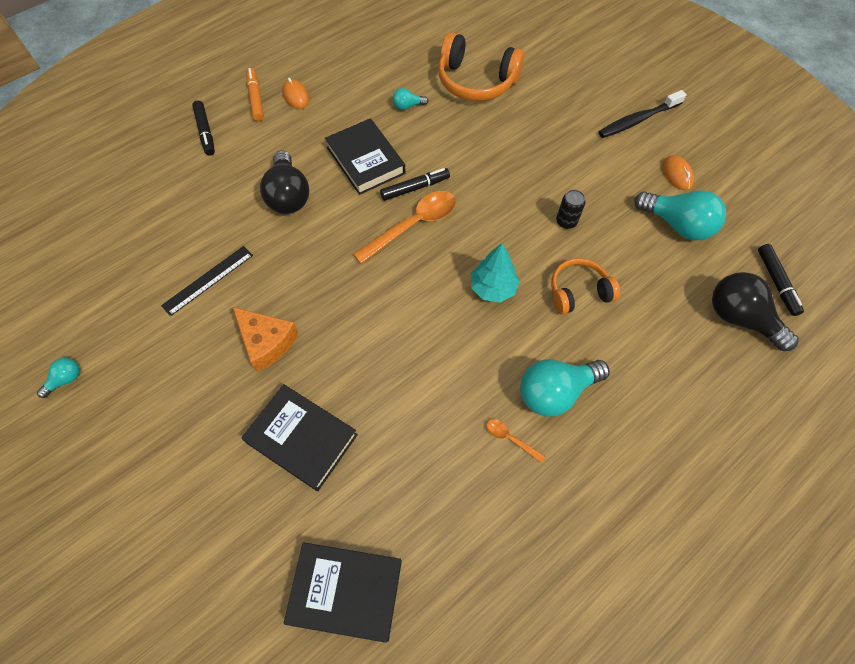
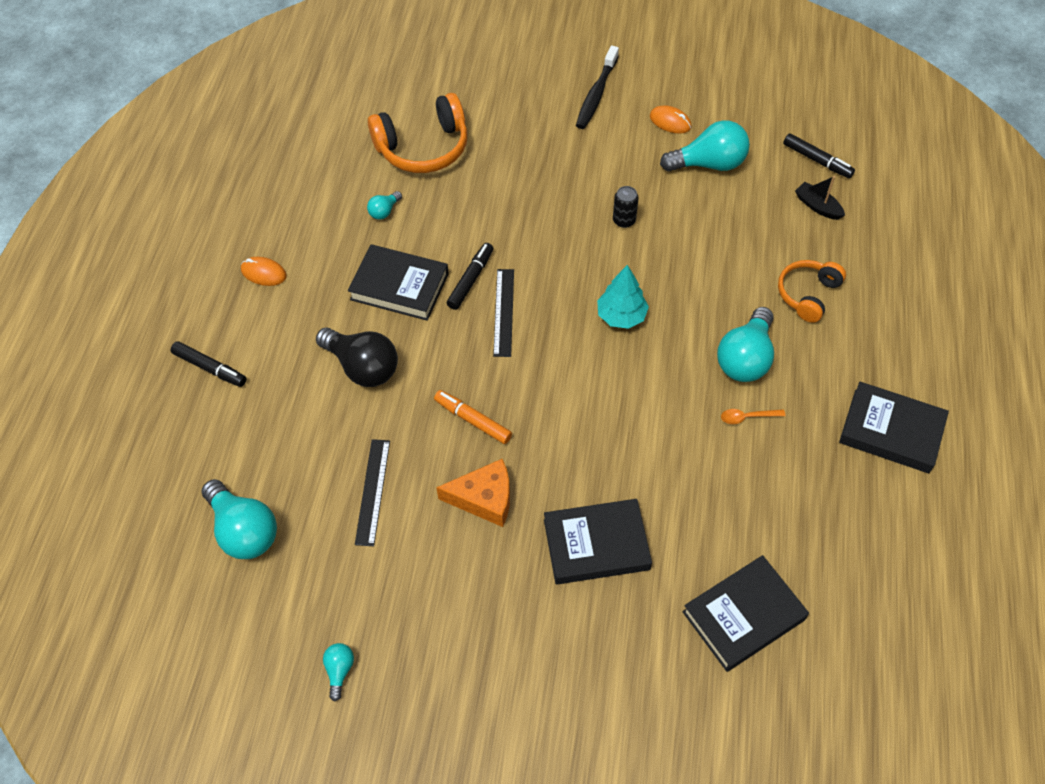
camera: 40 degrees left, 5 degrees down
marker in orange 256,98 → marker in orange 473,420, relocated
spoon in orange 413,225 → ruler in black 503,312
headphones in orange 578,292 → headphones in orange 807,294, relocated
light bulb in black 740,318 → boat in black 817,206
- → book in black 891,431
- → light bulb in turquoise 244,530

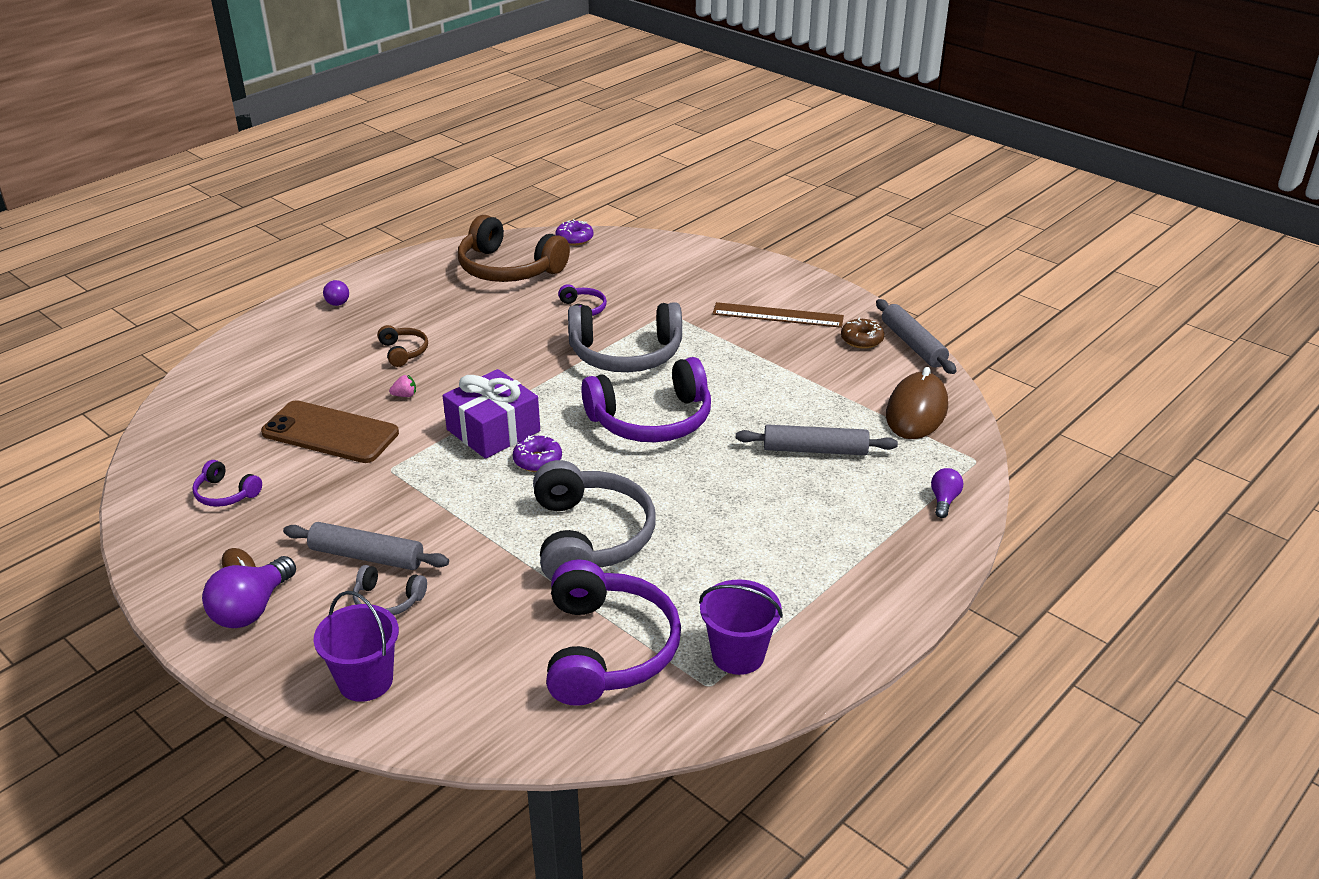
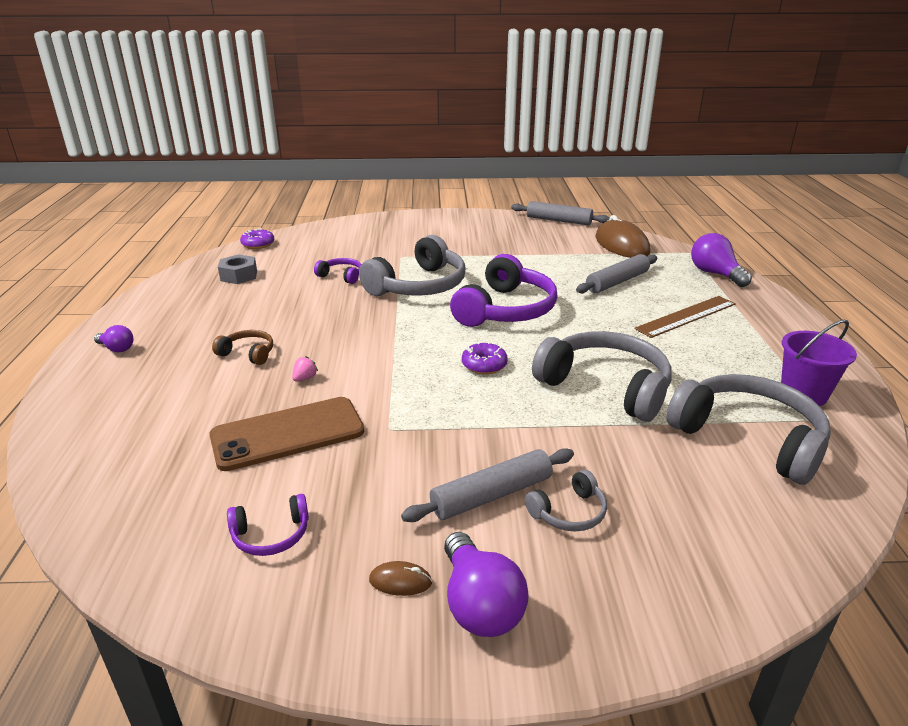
camera: 45 degrees left, 5 degrees down
headphones in brown 508,269 → nut in grey 239,275
ruler in brown 778,315 → ruler in brown 686,316, relocated
donut in brown 861,340 → -
gift in purple 493,430 → -
light bulb in purple 944,500 → light bulb in purple 715,274, x1.76
headphones in purple 608,649 → headphones in grey 749,438
bucket in purple 365,681 → -

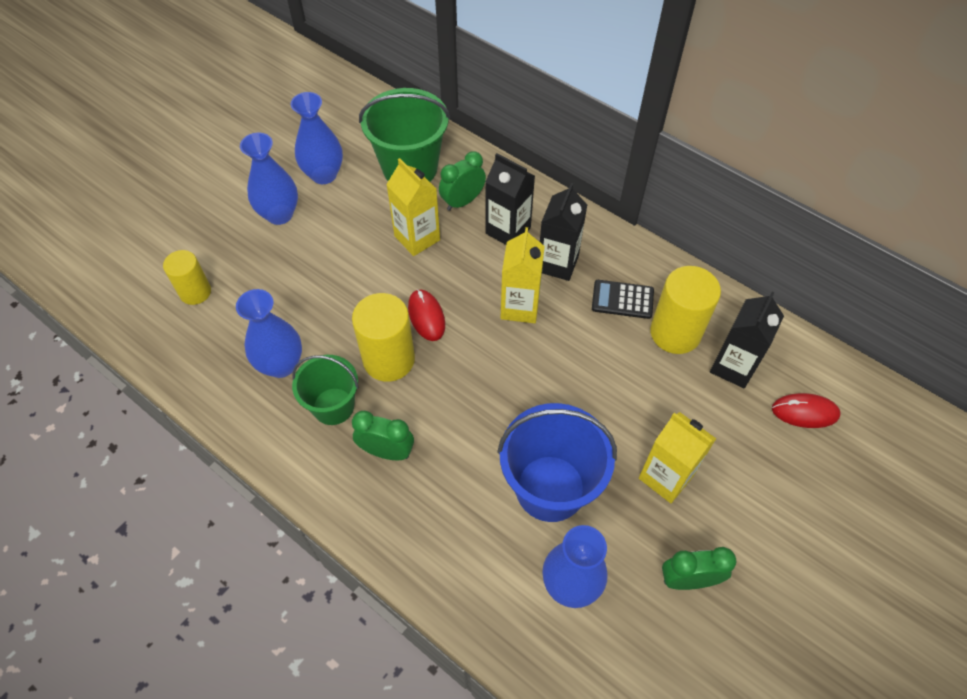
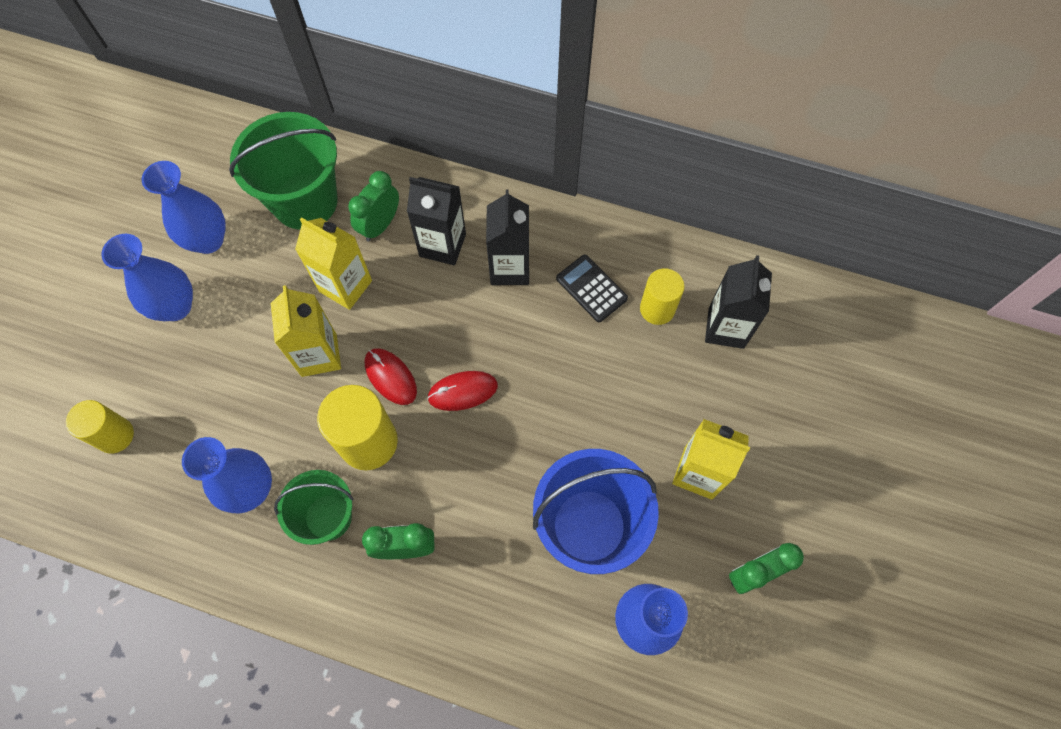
camera: 20 degrees left, 10 degrees up
carton in yellow 520,307 → carton in yellow 319,355, relocated
cylinder in yellow 675,333 → cylinder in yellow 657,309, x0.64
calculator in black 622,300 → calculator in black 591,288, 60 degrees clockwise
mouse in red 805,412 → mouse in red 462,391, relocated

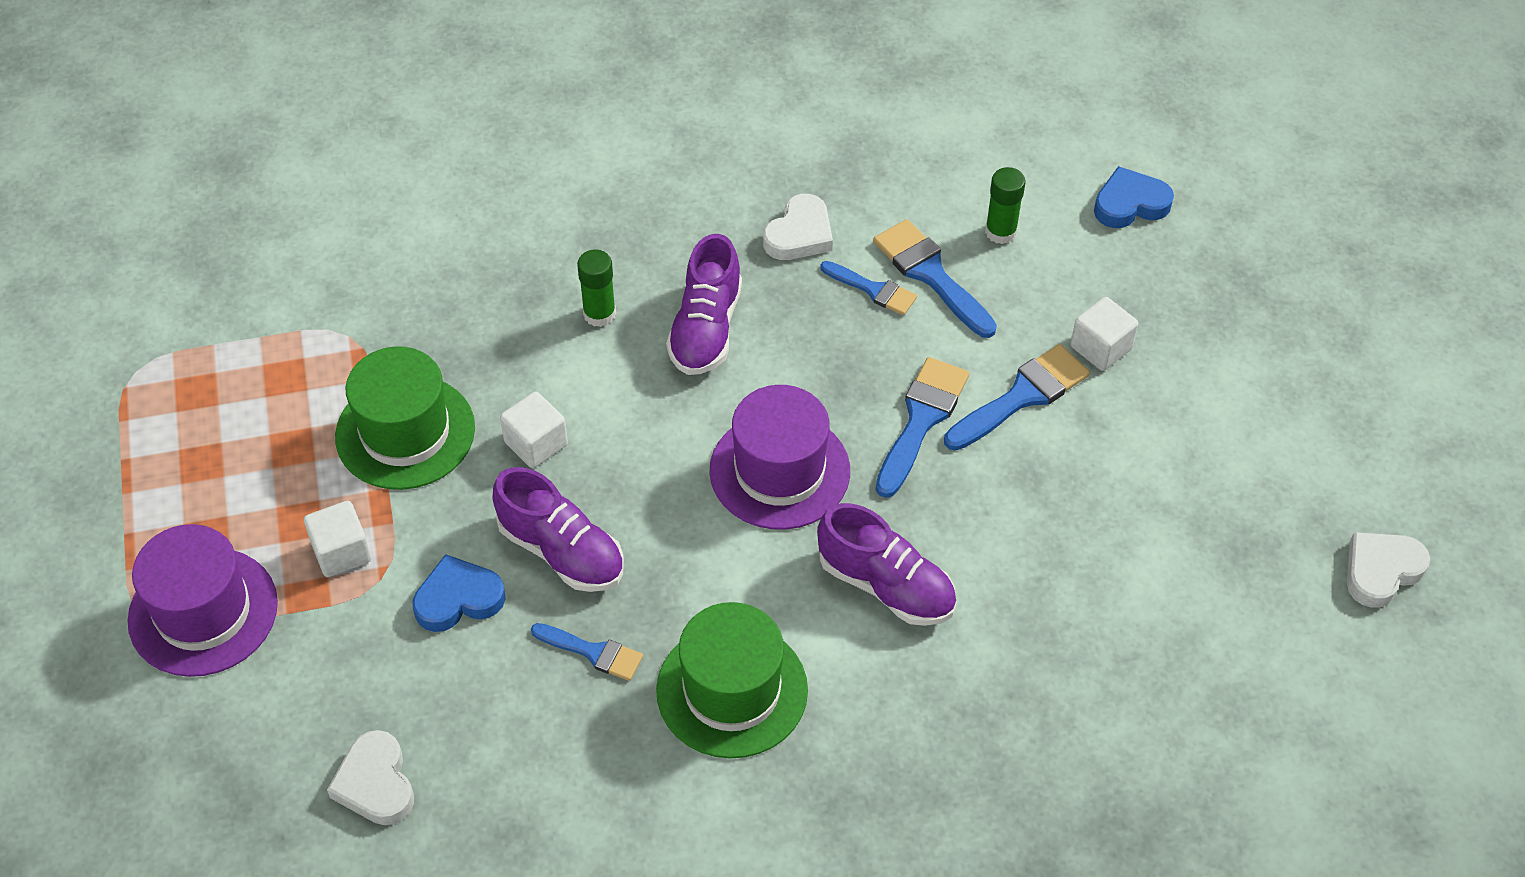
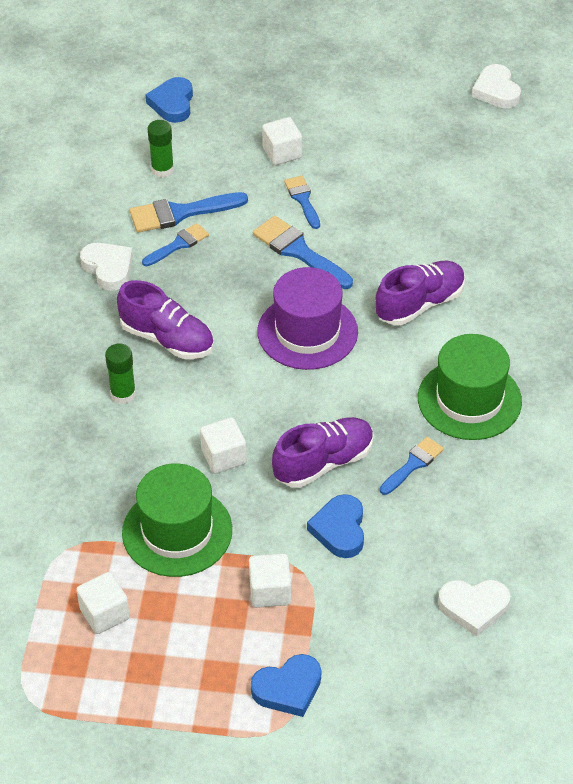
camera: 70 degrees left, 5 degrees down
brush in blue 1021,397 → brush in blue 303,200, x0.63
hat in purple 203,612 → heart in blue 288,688
- → cube in white 104,613

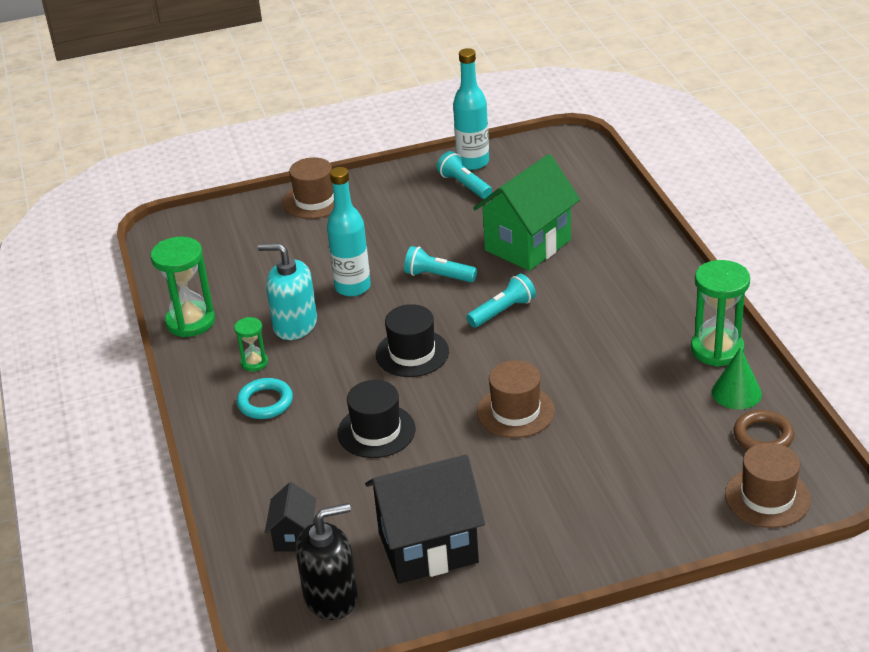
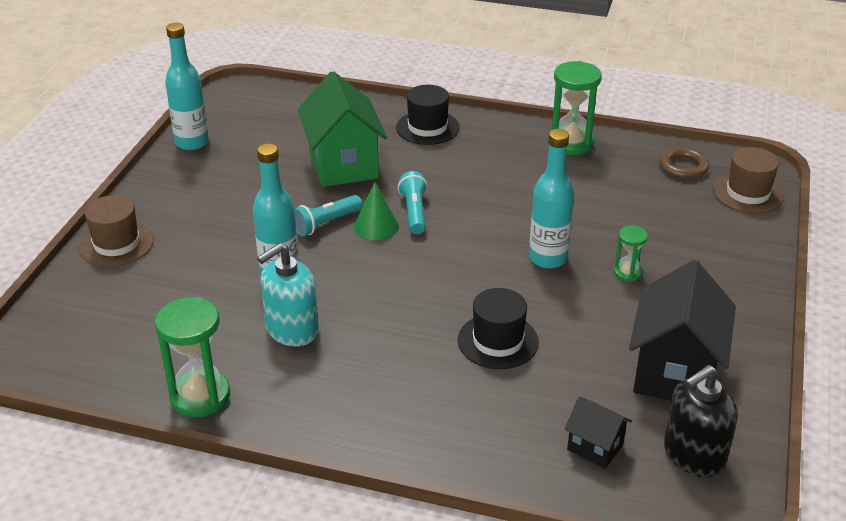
camera: 60 degrees left, 0 degrees up
flashlight in turquoise 464,185 → -
hat in black 412,353 → hat in black 427,127, relocated
hourglass in green 254,363 → hourglass in green 627,273, relocated
cone in green 736,392 → cone in green 376,226, relocated
hat in brown 515,411 → bottle in turquoise 548,258
ring in turquoise 265,402 → -
soap dispenser in black 331,597 → soap dispenser in black 693,455, 135 degrees counterclockwise

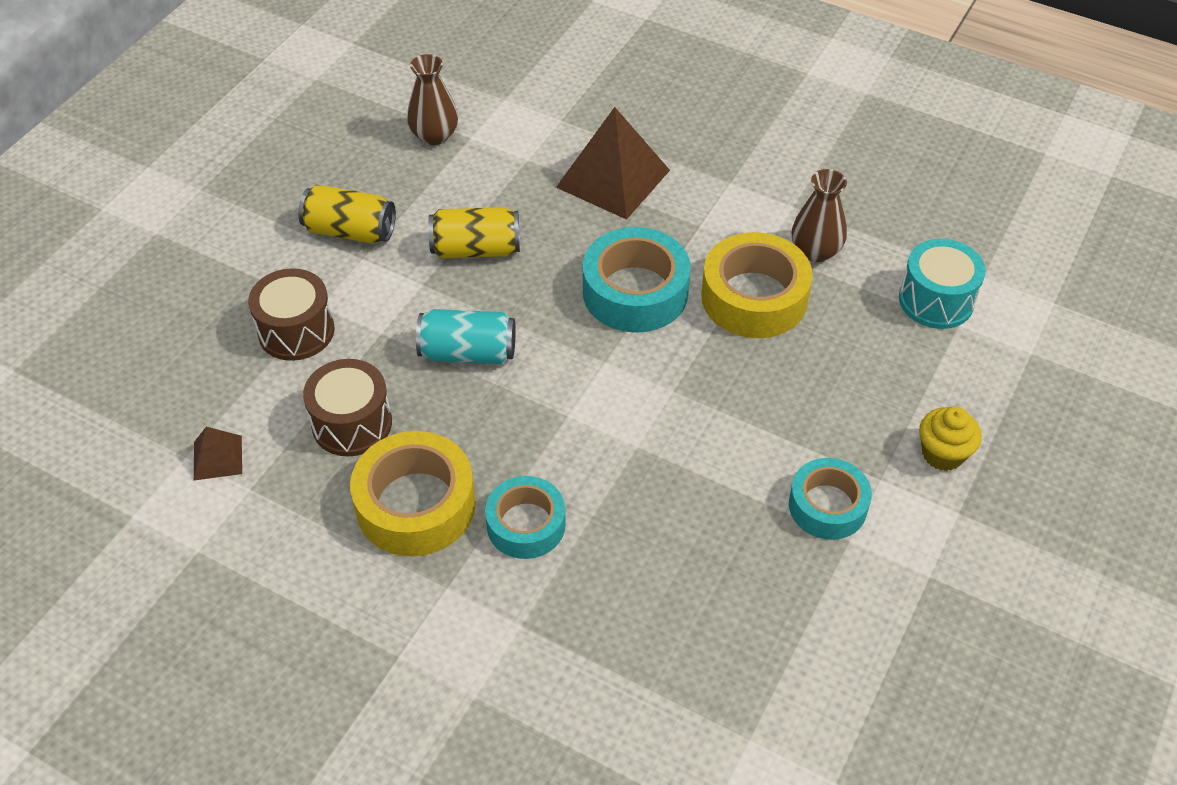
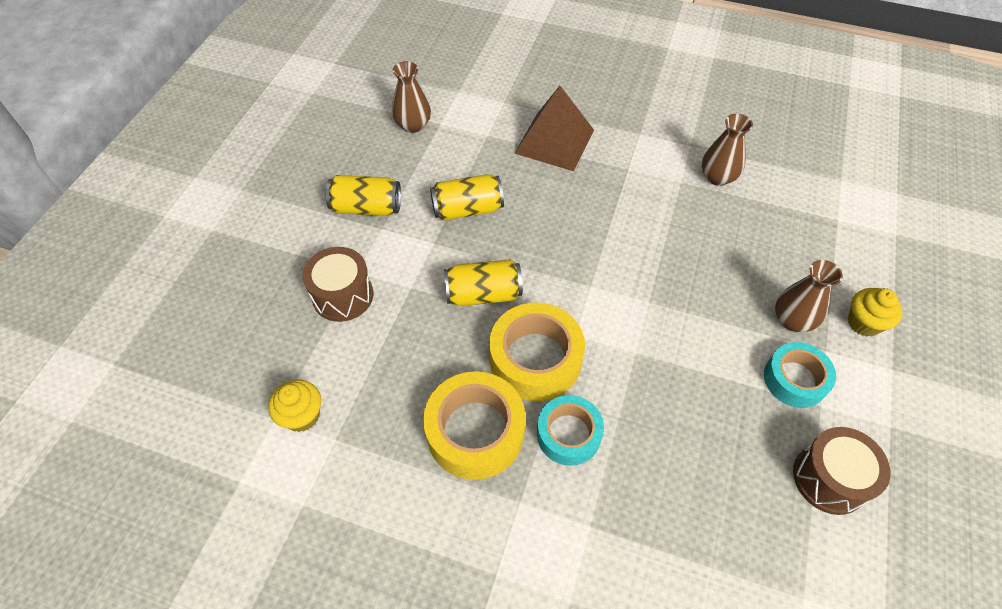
camera: 10 degrees left, 5 degrees up
tape in turquoise 635,292 → -
tape in yellow 754,297 → tape in yellow 535,359, relocated
drum in turquoise 936,300 → -
can in turquoise 468,353 → can in yellow 483,294
drum in brown 352,423 → drum in brown 829,479, relocated
pyramid in brown 218,457 → cupcake in yellow 302,415
- → vase in brown 792,320

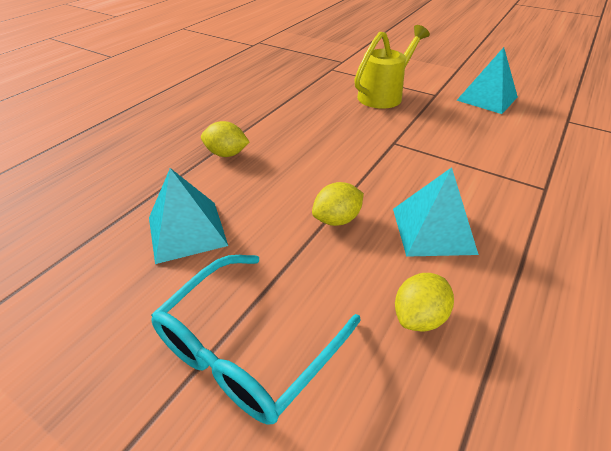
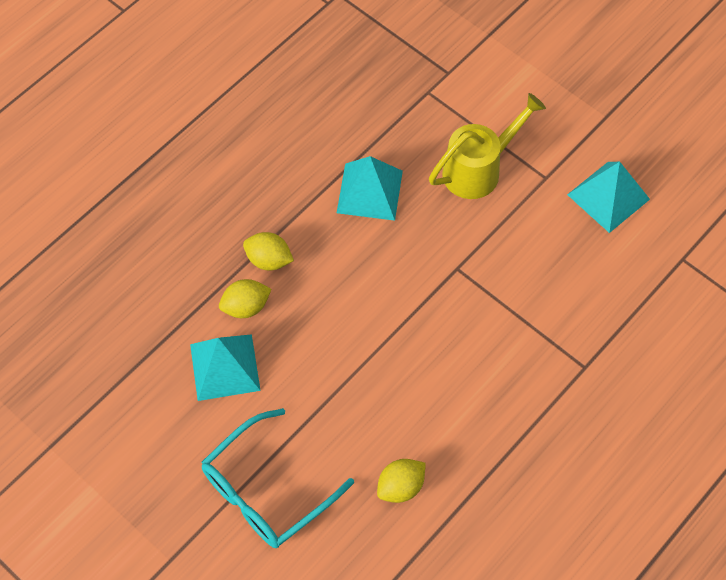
camera: 10 degrees right, 20 degrees up
pyramid in turquoise 433,230 → pyramid in turquoise 370,191, relocated
lemon in yellow 337,219 → lemon in yellow 246,307, relocated

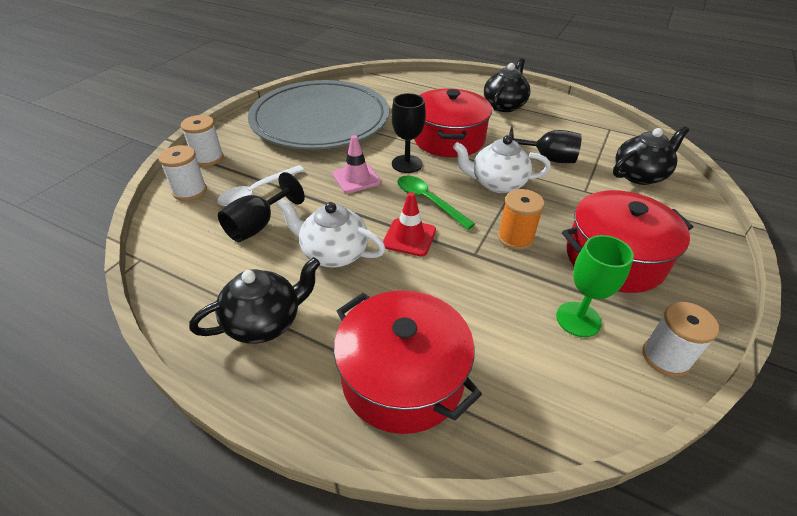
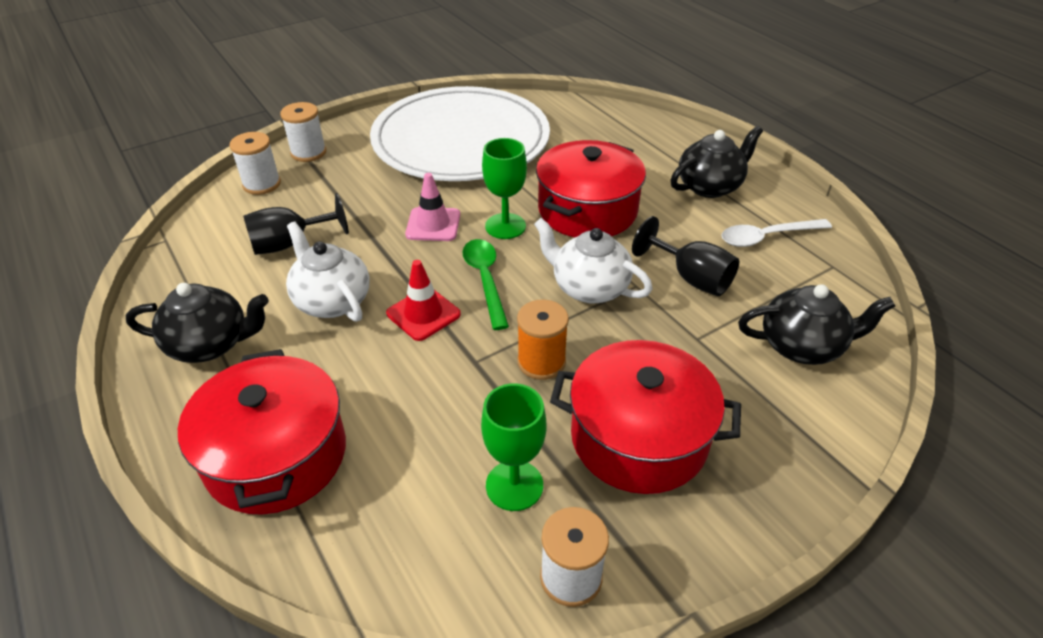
camera: 30 degrees right, 0 degrees up
plate in grey 320,119 → plate in white 461,140
goblet in black 407,164 → goblet in green 505,226
spoon in white 257,191 → spoon in white 767,237, relocated

